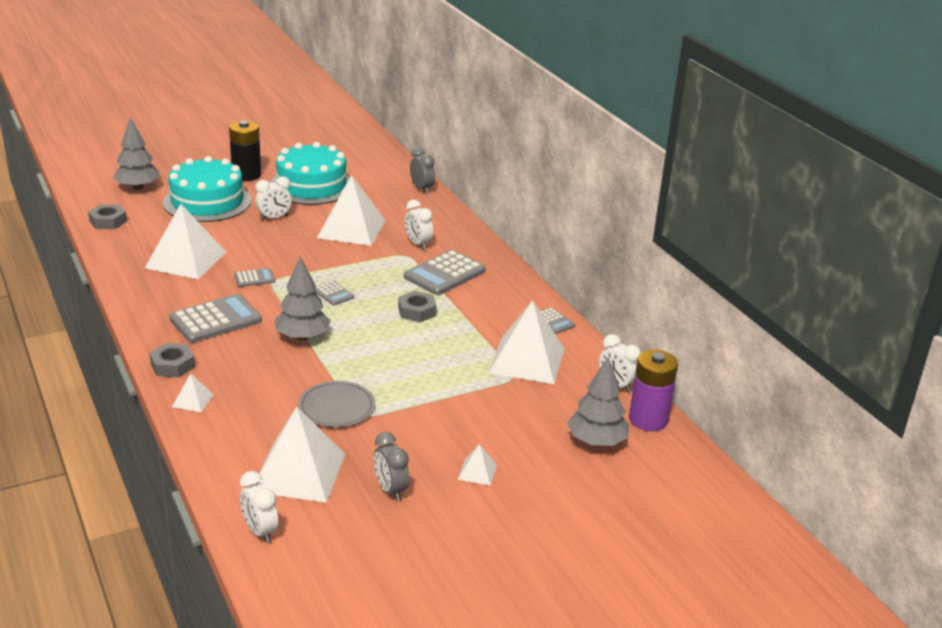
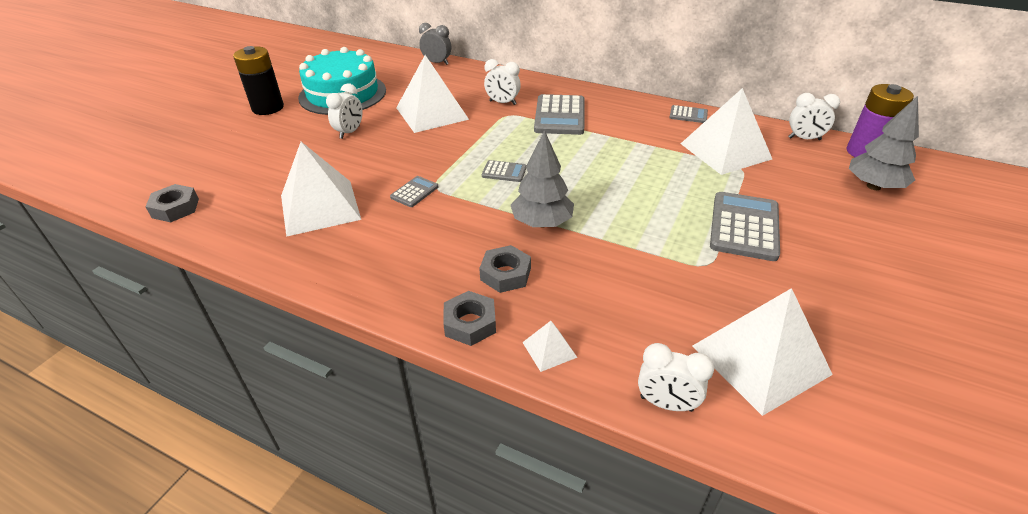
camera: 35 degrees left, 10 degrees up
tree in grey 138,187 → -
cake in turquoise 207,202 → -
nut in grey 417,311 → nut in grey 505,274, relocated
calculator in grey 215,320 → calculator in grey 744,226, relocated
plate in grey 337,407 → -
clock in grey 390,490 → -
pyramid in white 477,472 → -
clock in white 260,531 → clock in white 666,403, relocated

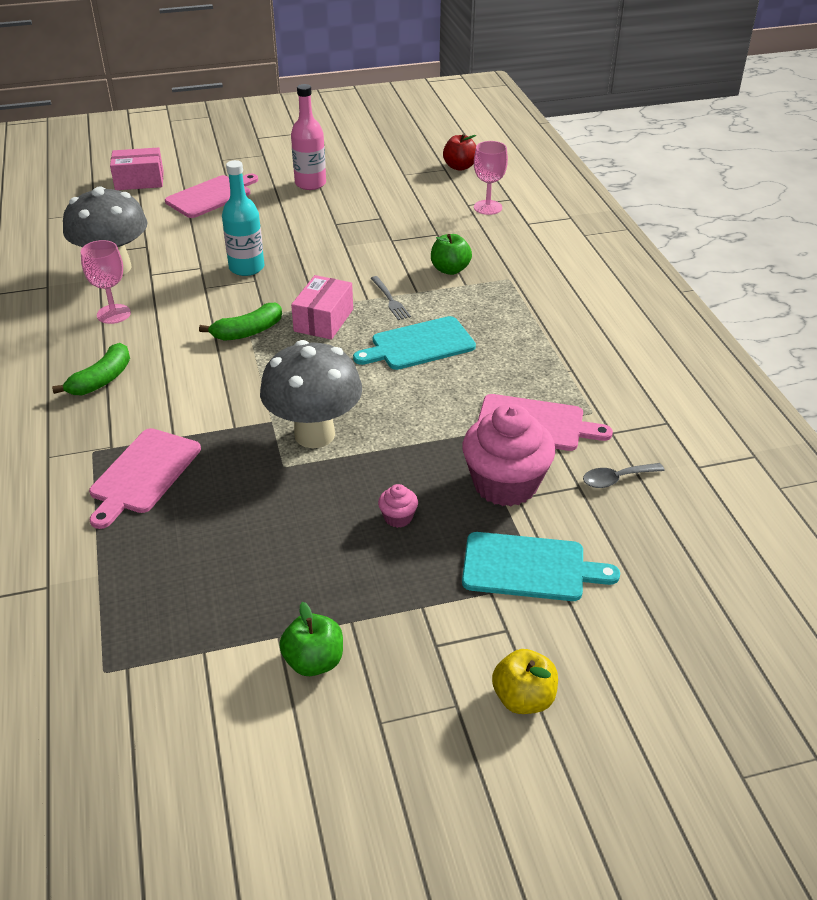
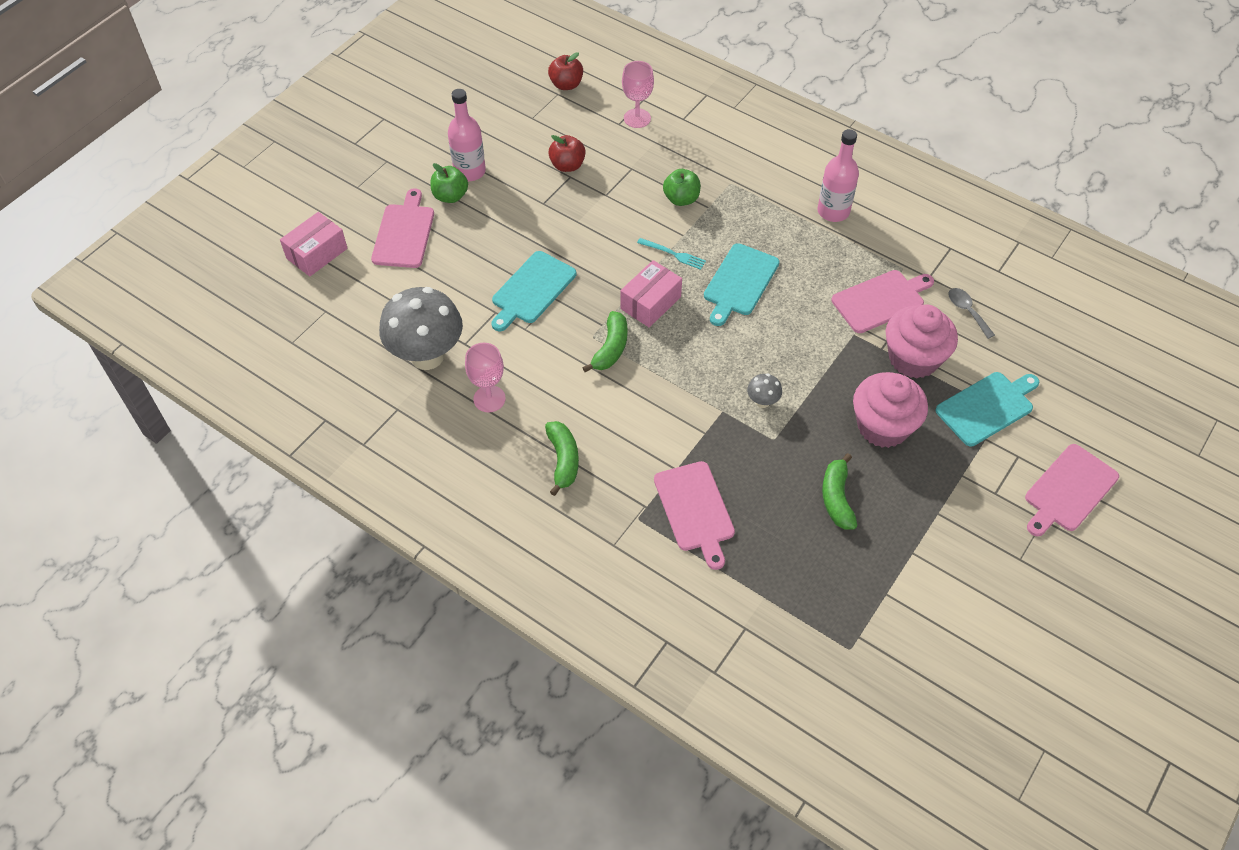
camera: 40 degrees left, 15 degrees up
bottle in turquoise 246,268 → cutting board in turquoise 532,290
box in pink 323,320 → box in pink 650,303, 60 degrees clockwise
fork in grey 390,300 → fork in turquoise 673,254
mushroom in grey 314,434 → mushroom in grey 762,402, x0.42
spoon in grey 616,479 → spoon in grey 967,311, 120 degrees clockwise
cupcake in pink 398,517 → cupcake in pink 883,426, x2.36
apple in green 314,661 → apple in green 450,196, relocated
apple in yellow 523,698 → cutting board in pink 1068,490
- → bottle in pink 833,211
- → apple in red 567,165
- → banana in green 837,498

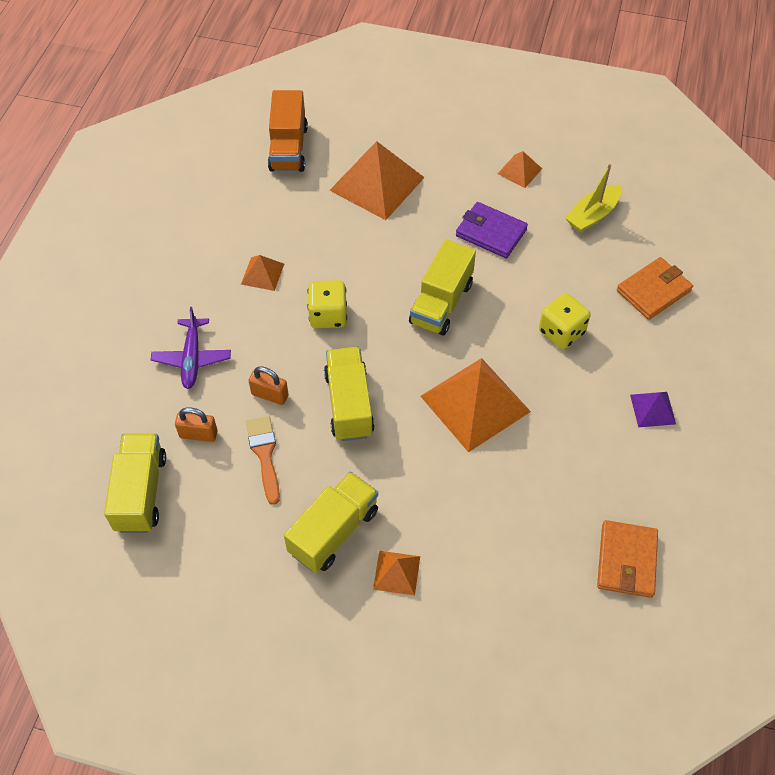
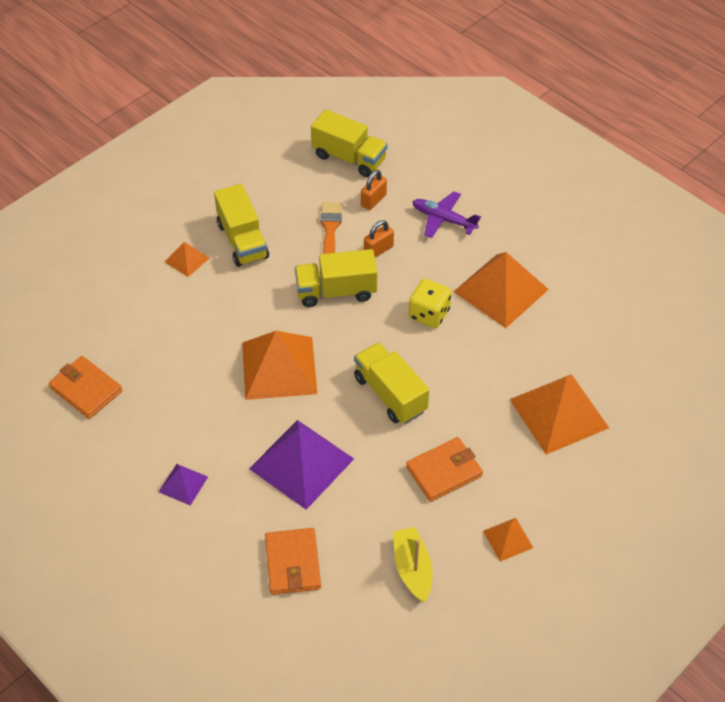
camera: 120 degrees right, 5 degrees down
truck in orange 288,148 → -
wallet in purple 491,232 → wallet in orange 444,471
pyramid in orange 262,274 → pyramid in orange 500,290, x2.07
dice in yellow 561,332 → pyramid in purple 301,463
truck in yellow 349,404 → truck in yellow 336,291, 150 degrees clockwise
brush in orange 264,454 → brush in orange 330,228, 105 degrees counterclockwise

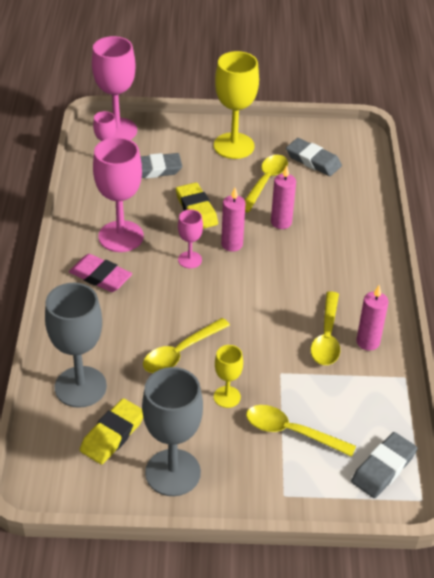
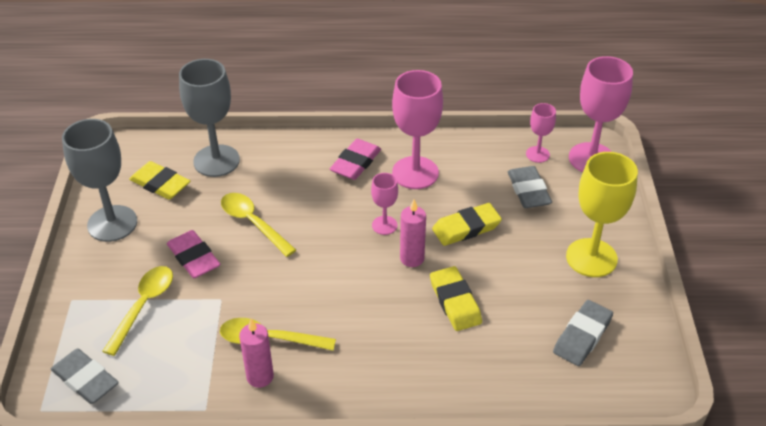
camera: 90 degrees right, 0 degrees up
spoon in yellow 265,182 → -
candle in pink 281,222 → eraser in yellow 455,302
goblet in yellow 227,397 → eraser in pink 193,258

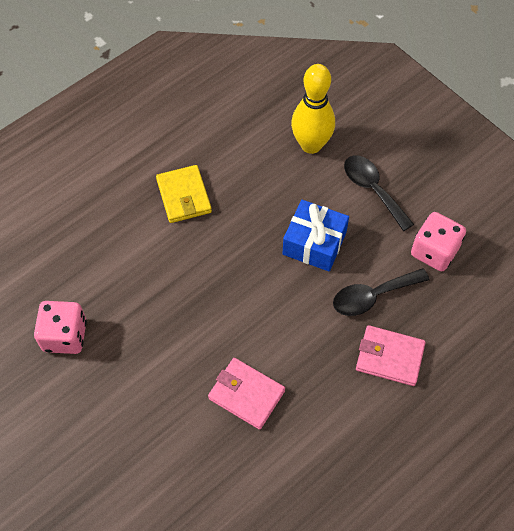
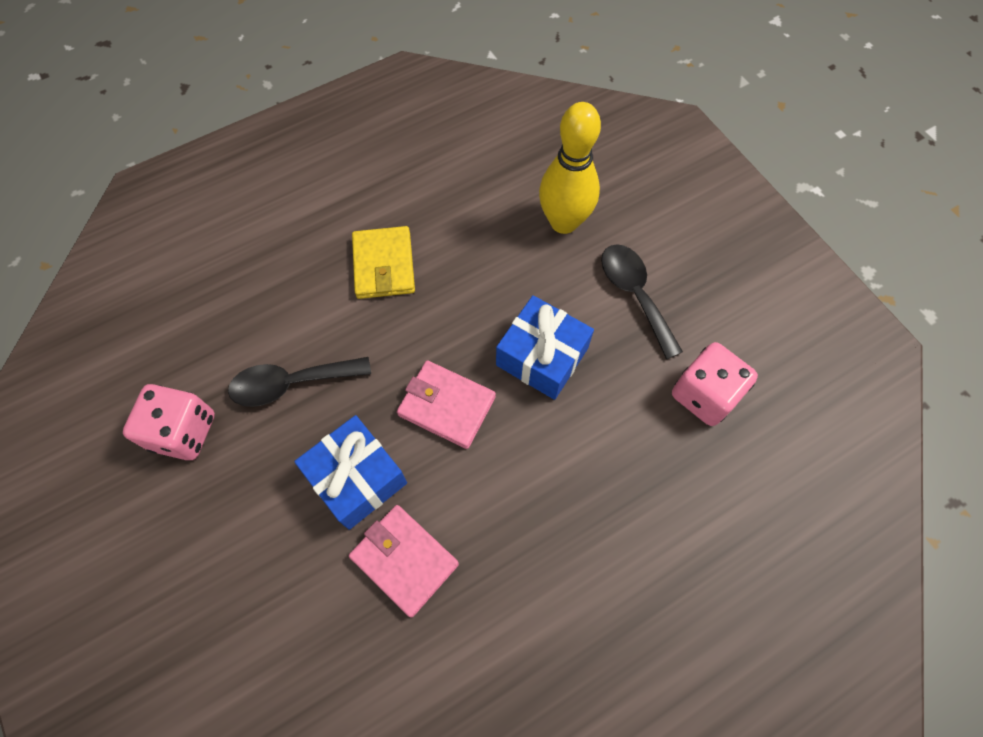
camera: 10 degrees right, 5 degrees up
spoon in black 372,296 → spoon in black 291,383, relocated
wallet in pink 389,357 → wallet in pink 447,406, relocated
- → gift in blue 357,478

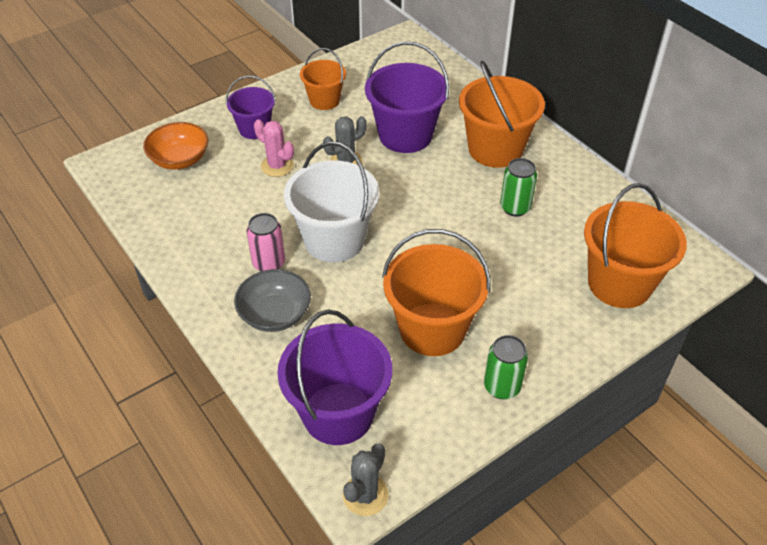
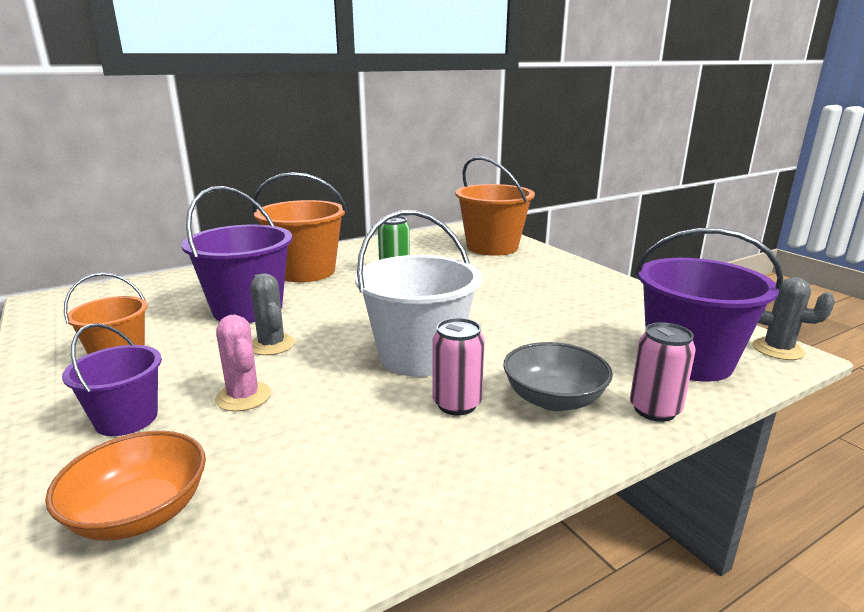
camera: 85 degrees left, 25 degrees down
cactus in pink 277,166 → cactus in pink 243,397, 75 degrees counterclockwise
bucket in orange 432,329 → -
can in green 502,386 → -
- → can in pink 654,410

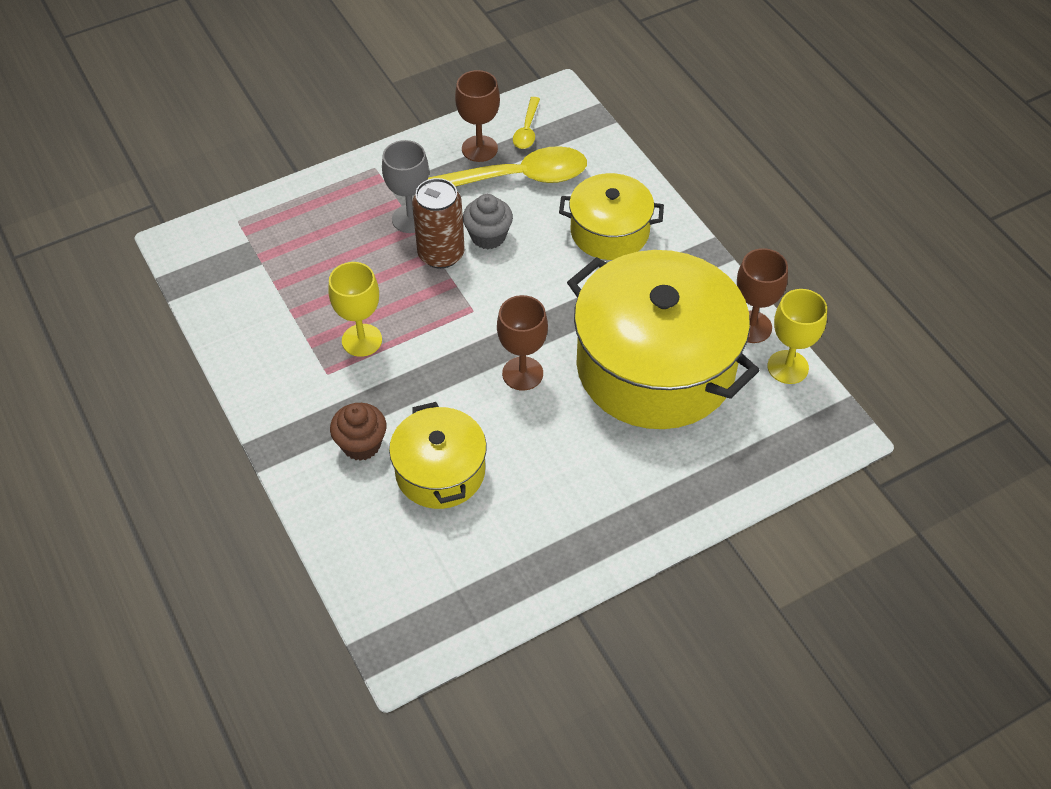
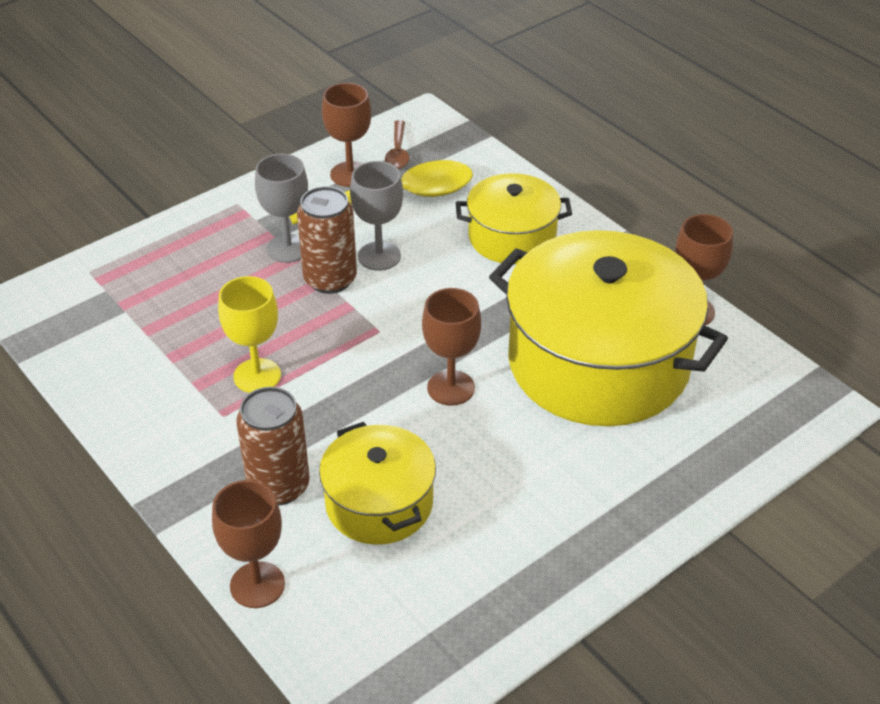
camera: 10 degrees left, 10 degrees down
spoon in yellow 527,130 → spoon in brown 398,152
cupcake in grey 488,236 → goblet in grey 379,256
goblet in yellow 788,367 → -
cupcake in brown 361,444 → can in brown 278,486
- → goblet in brown 257,585

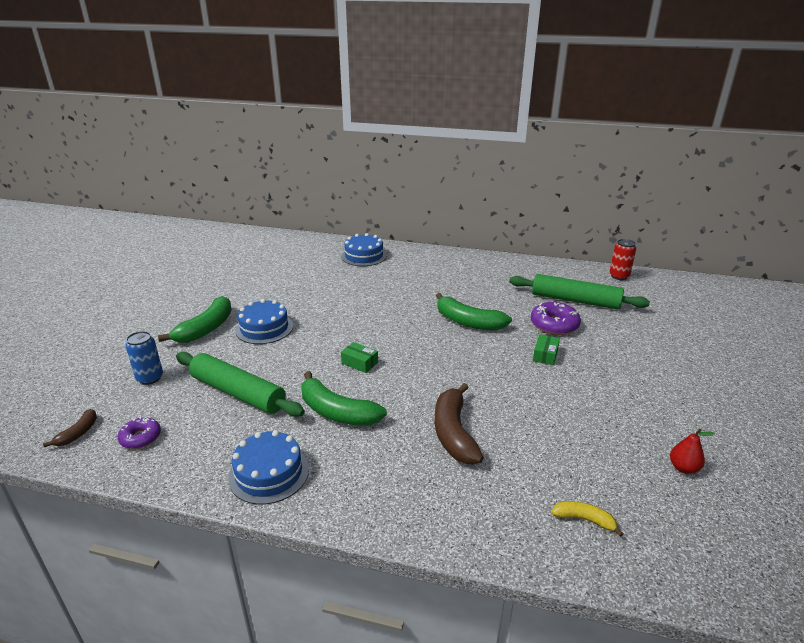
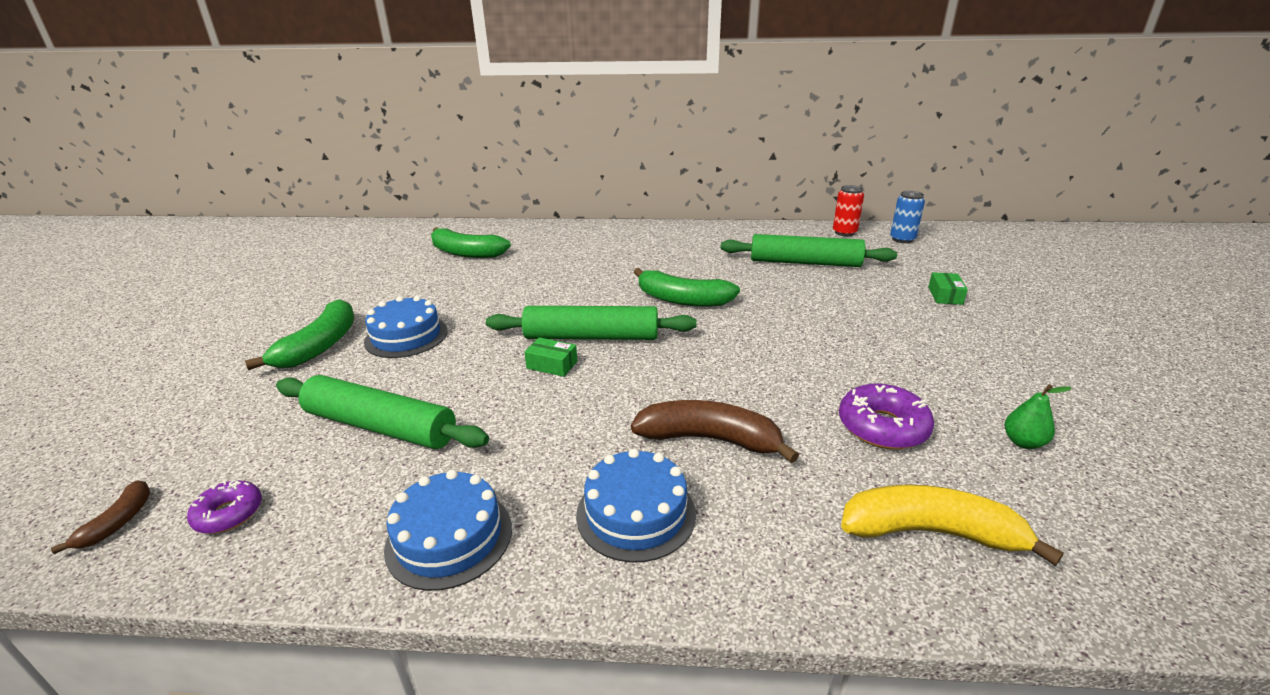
camera: 10 degrees left, 0 degrees up
cake in blue 364,256 → cake in blue 636,513, relocated
donut in purple 554,325 → donut in purple 882,427, relocated
can in blue 150,378 → can in blue 902,239, relocated
box in green 545,355 → box in green 945,295, relocated
banana in green 337,412 → banana in green 466,253, relocated
banana in brown 454,433 → banana in brown 709,439, 120 degrees clockwise
pear in red 683,468 → pear in green 1023,442
banana in yellow 584,519 → banana in yellow 930,532, x1.95
- → rolling pin in green 591,337

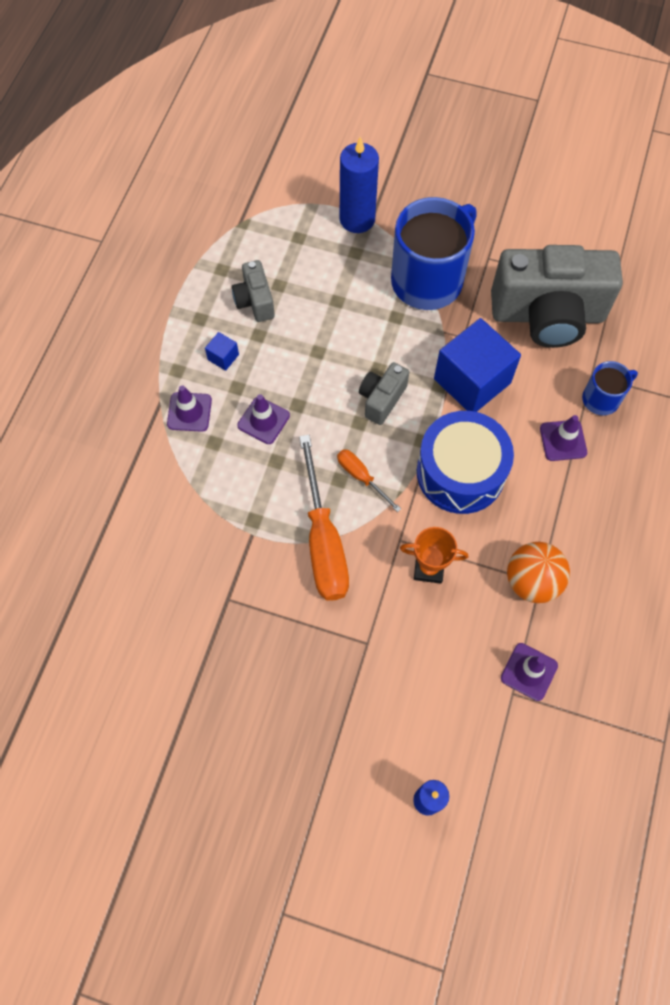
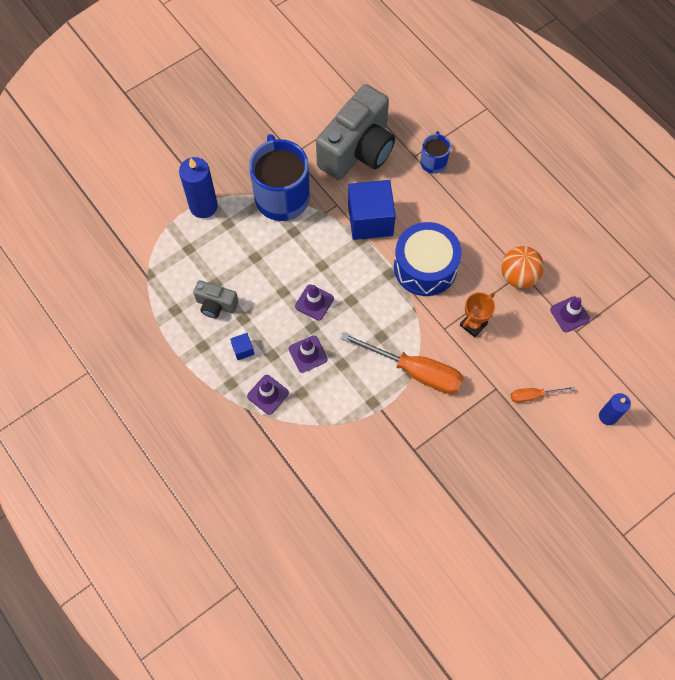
camera: 55 degrees left, 0 degrees up
camera in grey 381,399 → -
traffic cone in purple 563,440 → traffic cone in purple 314,302, relocated
screwdriver in orange 361,477 → screwdriver in orange 533,395, relocated

